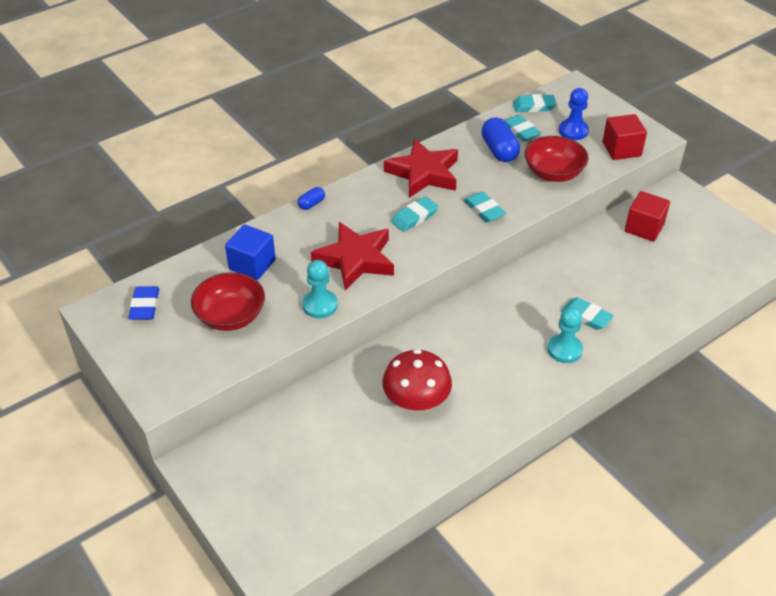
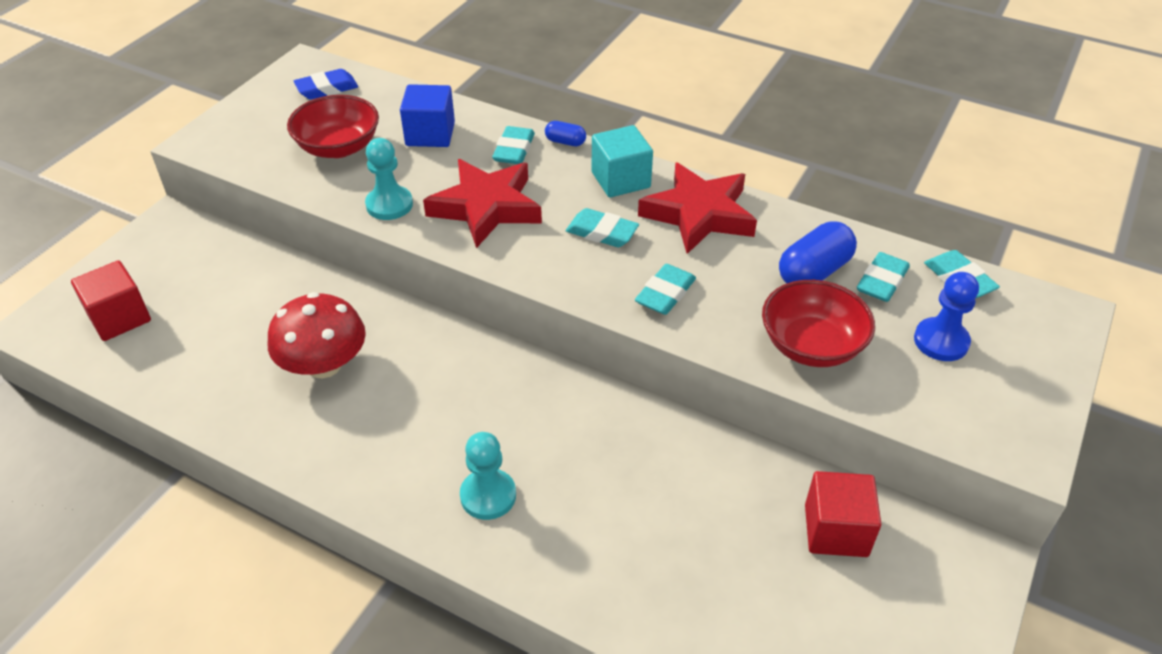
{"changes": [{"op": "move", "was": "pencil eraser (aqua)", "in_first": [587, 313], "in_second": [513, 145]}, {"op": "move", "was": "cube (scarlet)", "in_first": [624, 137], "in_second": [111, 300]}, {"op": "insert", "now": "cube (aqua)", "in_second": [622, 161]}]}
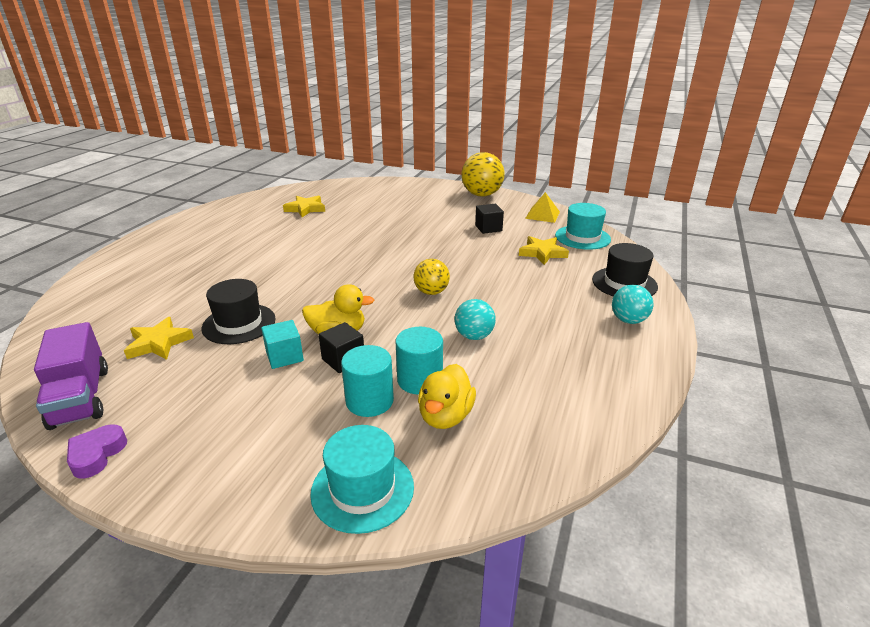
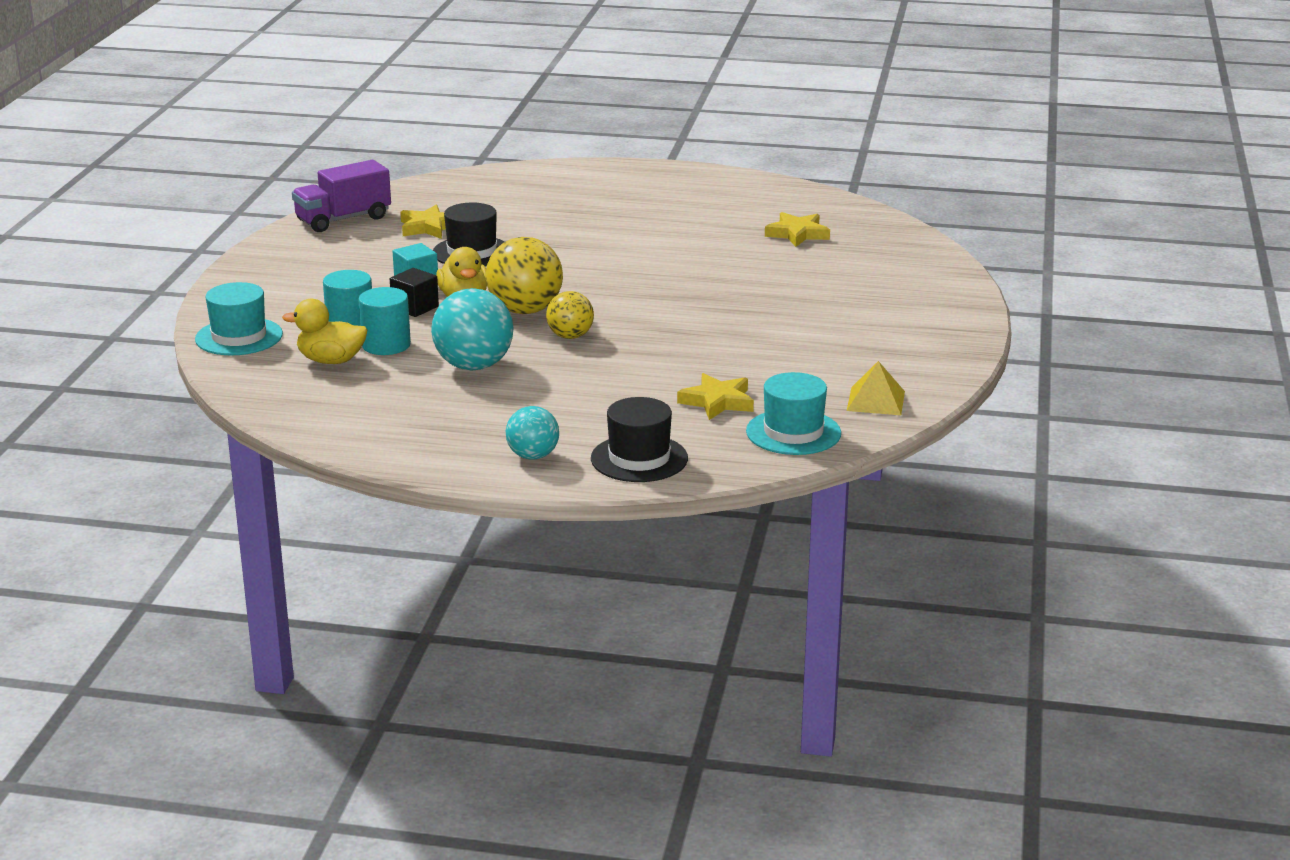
{"changes": [{"op": "delete", "was": "heart shape (purple)", "in_first": [97, 451]}, {"op": "resize", "was": "ball (aqua)", "in_first": [475, 319], "in_second": [472, 329], "ratio": 1.66}, {"op": "move", "was": "ball (bright yellow)", "in_first": [483, 174], "in_second": [524, 275]}, {"op": "delete", "was": "cube (jet-black)", "in_first": [489, 219]}]}
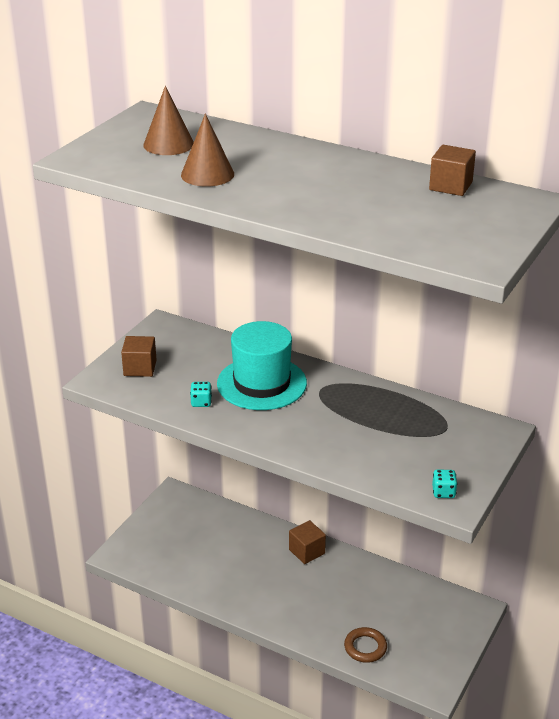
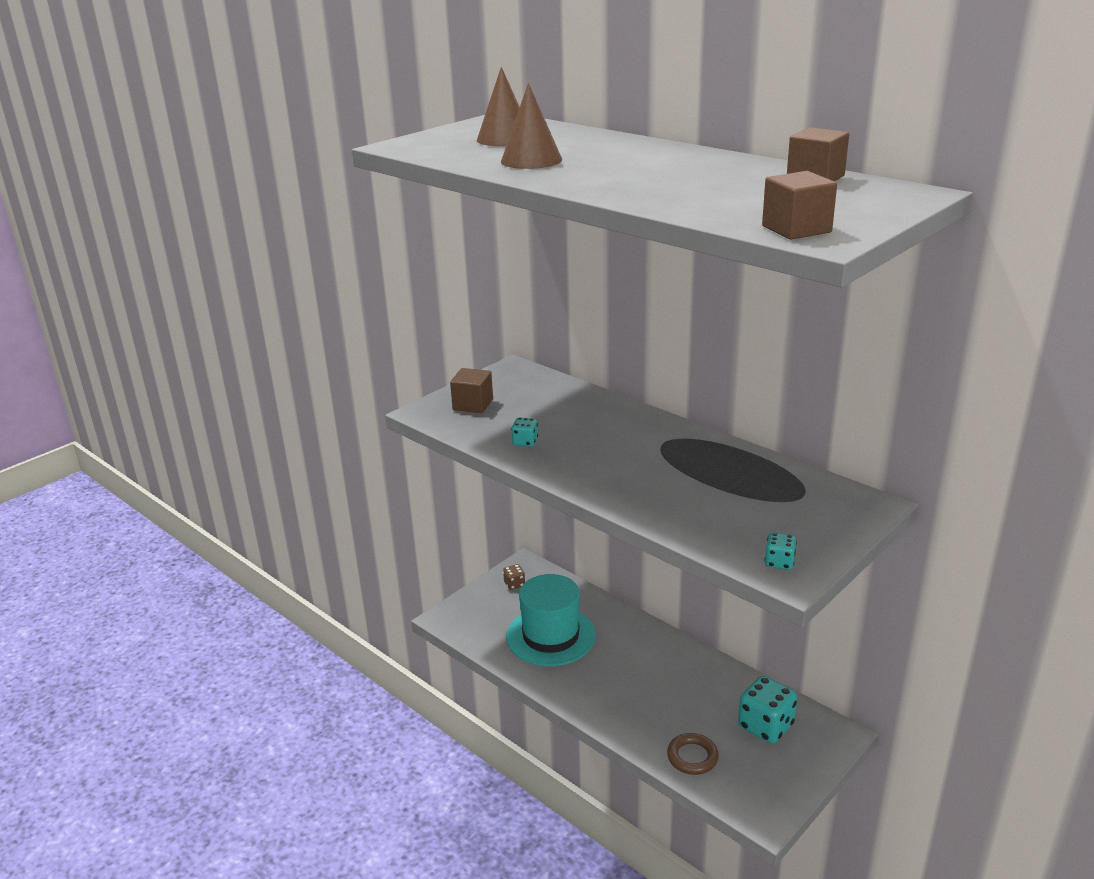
{"changes": [{"op": "move", "was": "hat (aqua)", "in_first": [262, 365], "in_second": [551, 620]}, {"op": "move", "was": "cube (dark brown)", "in_first": [307, 542], "in_second": [799, 205]}, {"op": "insert", "now": "die (dark brown)", "in_second": [514, 577]}, {"op": "insert", "now": "die (aqua)", "in_second": [767, 710]}]}
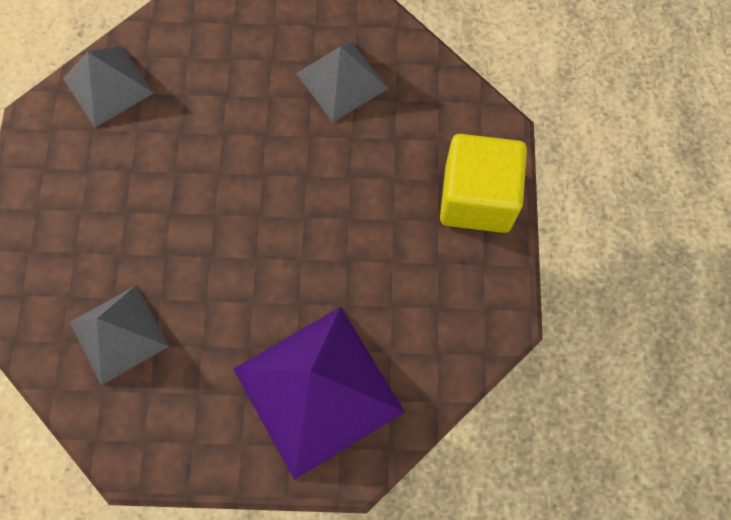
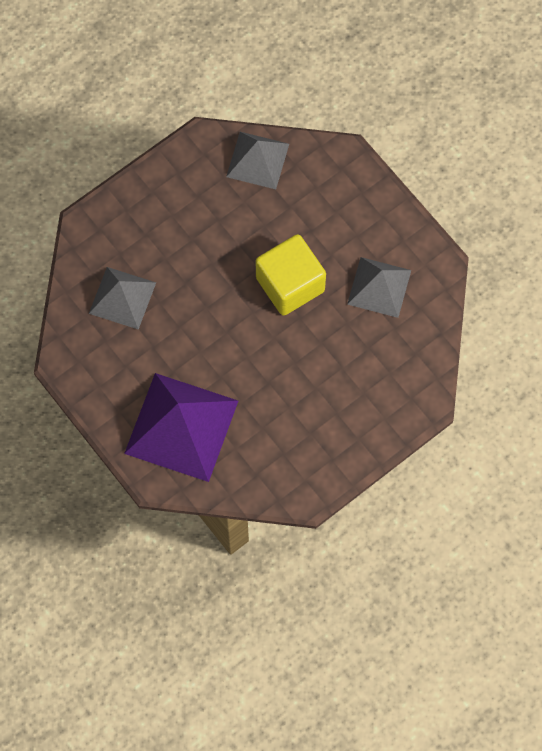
{"changes": [{"op": "move", "was": "cube (bright yellow)", "in_first": [483, 183], "in_second": [291, 275]}]}
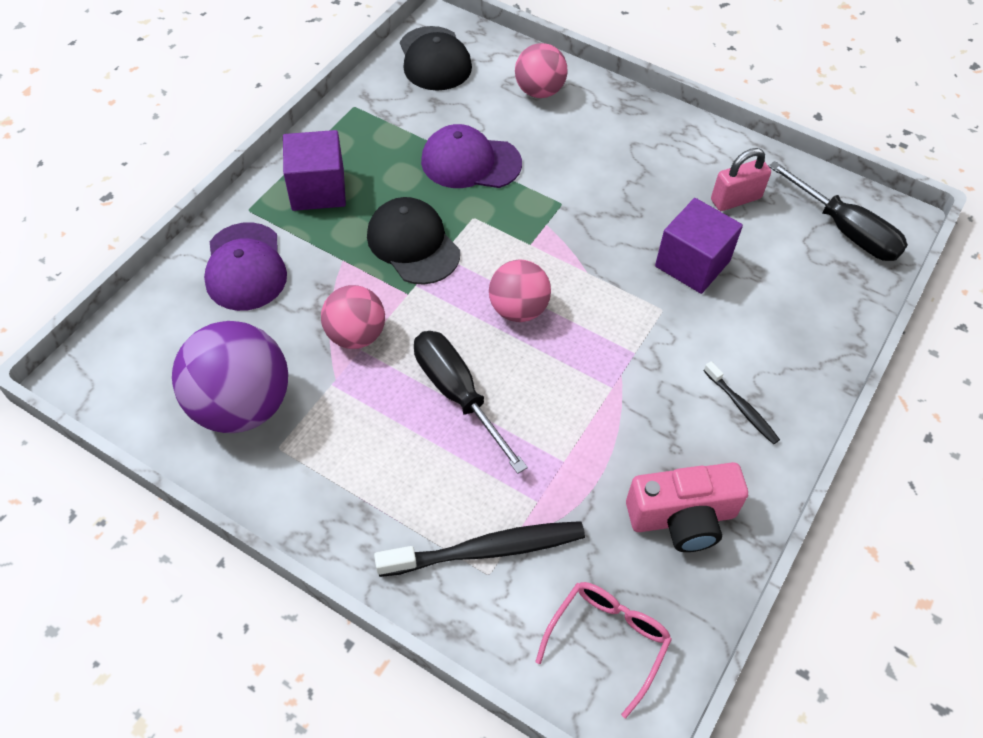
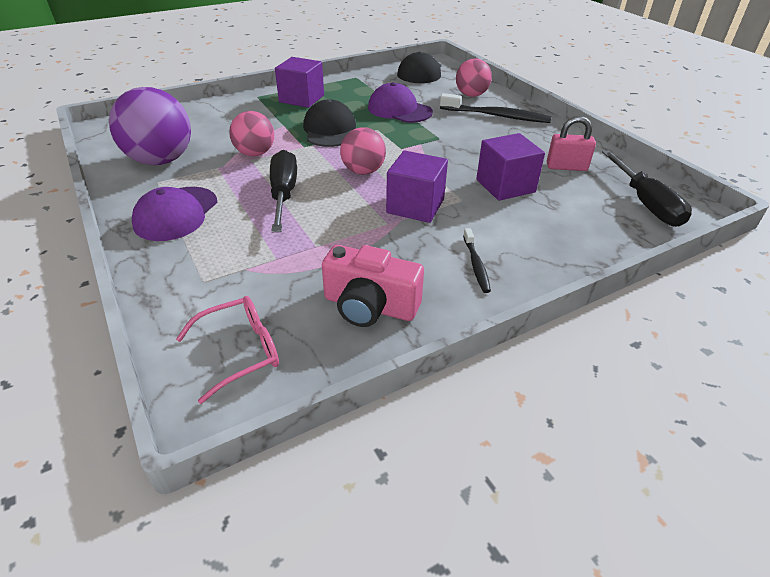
{"changes": [{"op": "move", "was": "peaked cap (purple)", "in_first": [245, 266], "in_second": [174, 214]}, {"op": "move", "was": "tooth brush (jet-black)", "in_first": [479, 549], "in_second": [496, 108]}, {"op": "insert", "now": "cube (purple)", "in_second": [417, 186]}]}
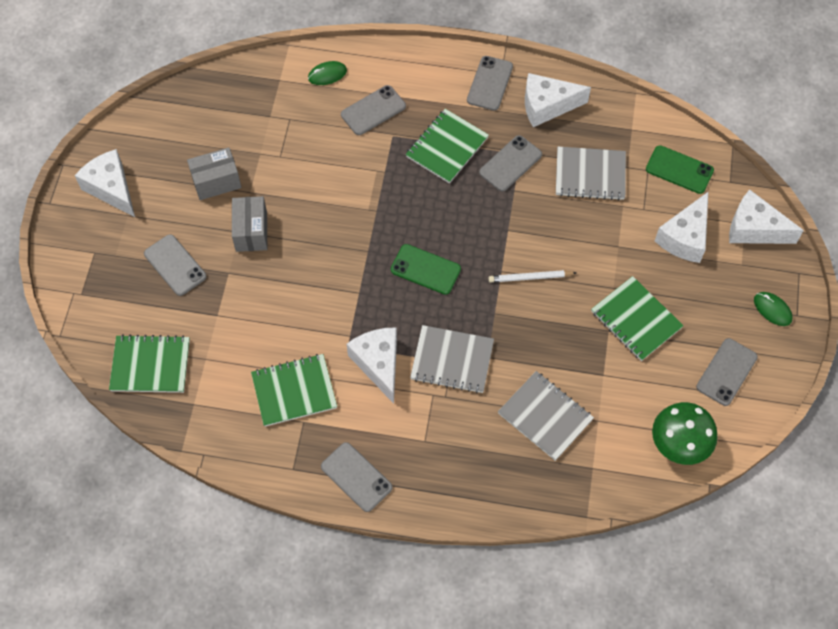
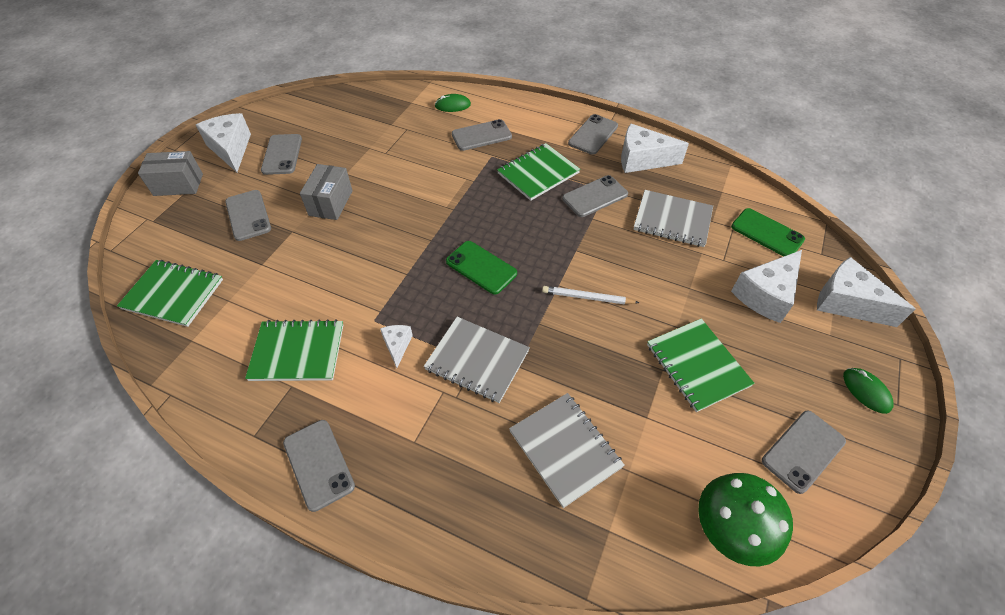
{"changes": [{"op": "move", "was": "package (gray)", "in_first": [214, 173], "in_second": [170, 173]}, {"op": "resize", "was": "cheese wedge (snow-white)", "in_first": [372, 365], "in_second": [396, 346], "ratio": 0.52}, {"op": "insert", "now": "mobile phone (gray)", "in_second": [281, 154]}]}
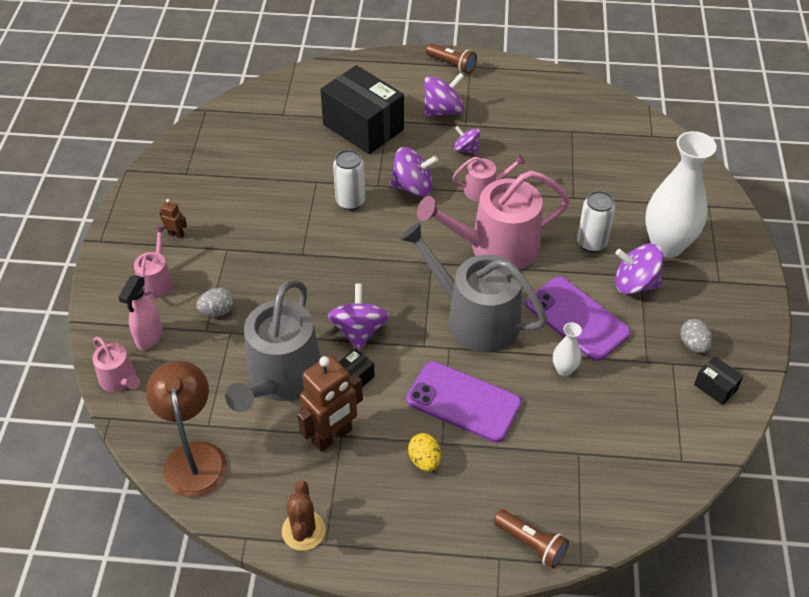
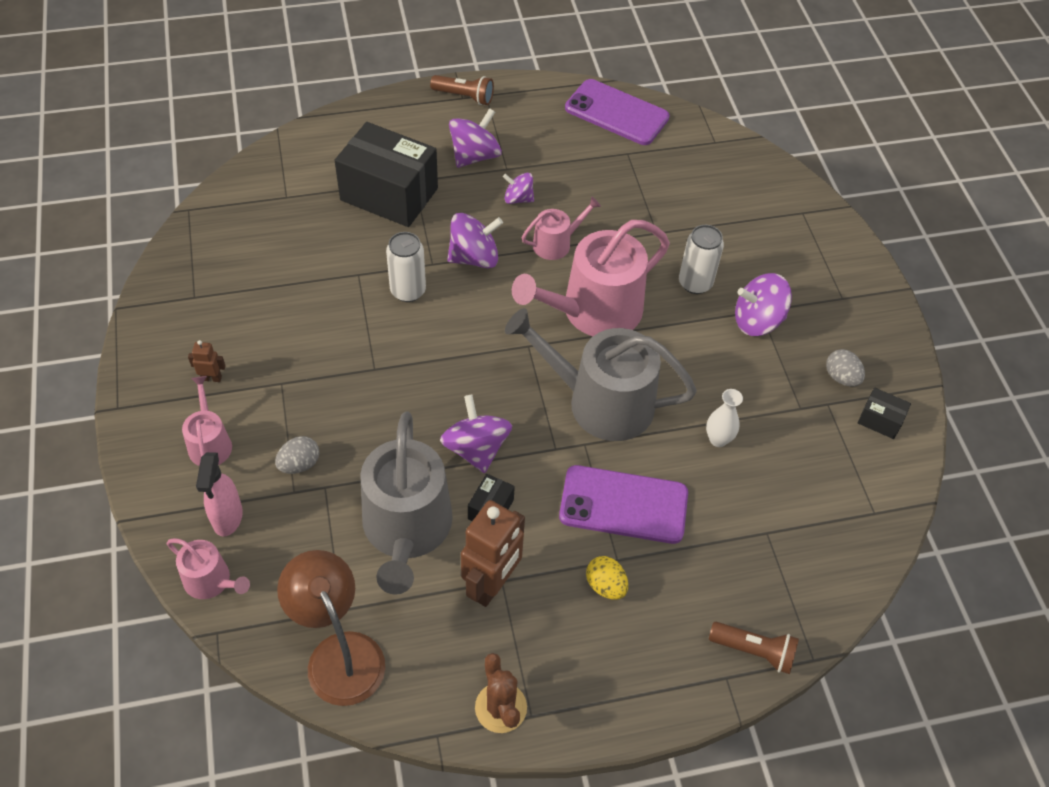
{"changes": [{"op": "move", "was": "mobile phone (purple)", "in_first": [578, 318], "in_second": [617, 112]}, {"op": "delete", "was": "tall vase (snow-white)", "in_first": [681, 194]}]}
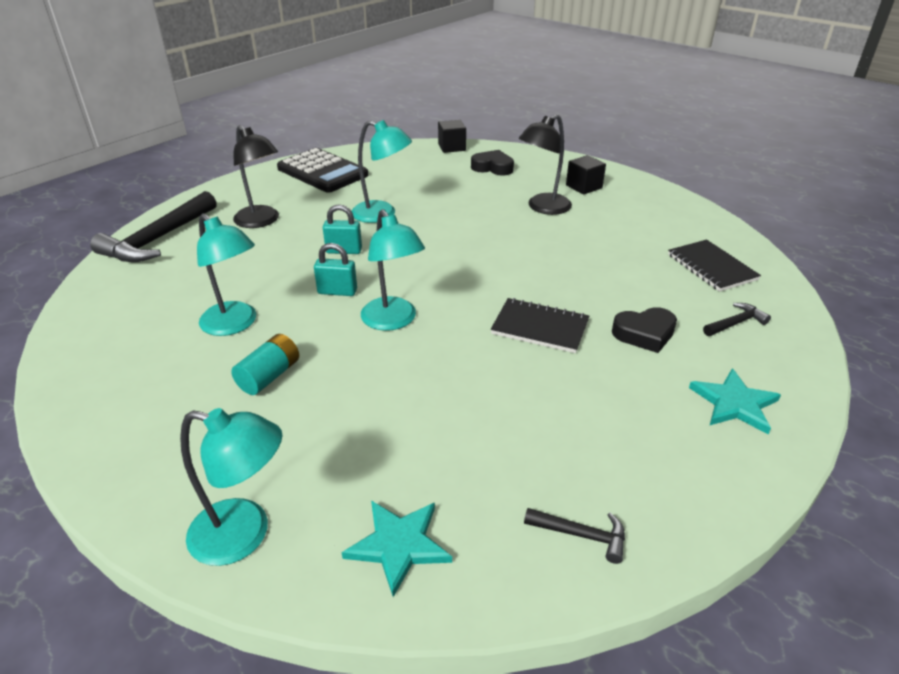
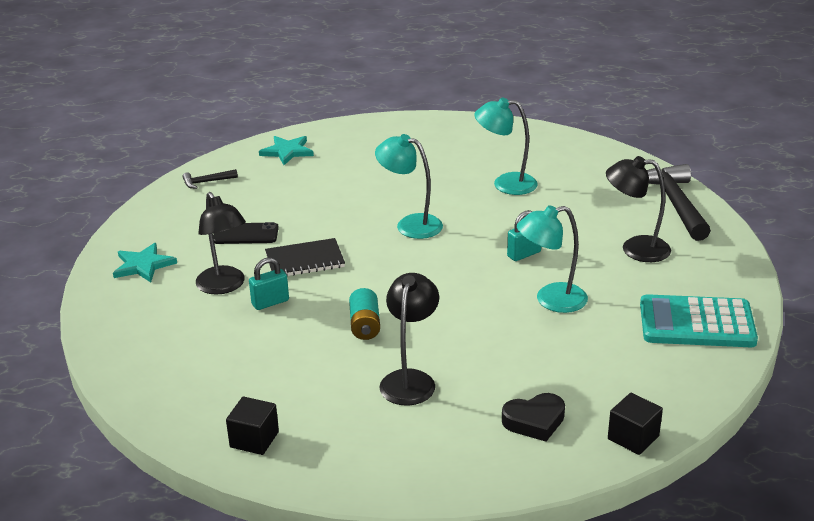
{"changes": [{"op": "delete", "was": "lamp (aqua)", "in_first": [231, 487]}, {"op": "move", "was": "power cell (aqua)", "in_first": [265, 364], "in_second": [364, 314]}, {"op": "recolor", "was": "pocket calculator (jet-black)", "now": "pocket calculator (aqua)", "in_first": [322, 170], "in_second": [699, 320]}, {"op": "move", "was": "lock (aqua)", "in_first": [335, 269], "in_second": [269, 283]}, {"op": "move", "was": "cube (jet-black)", "in_first": [586, 175], "in_second": [252, 426]}, {"op": "replace", "was": "heart shape (jet-black)", "now": "lamp (jet-black)", "in_first": [644, 330], "in_second": [221, 243]}, {"op": "delete", "was": "exercise book (jet-black)", "in_first": [714, 266]}, {"op": "delete", "was": "hammer (jet-black)", "in_first": [737, 319]}, {"op": "insert", "now": "mobile phone (jet-black)", "in_second": [246, 233]}]}
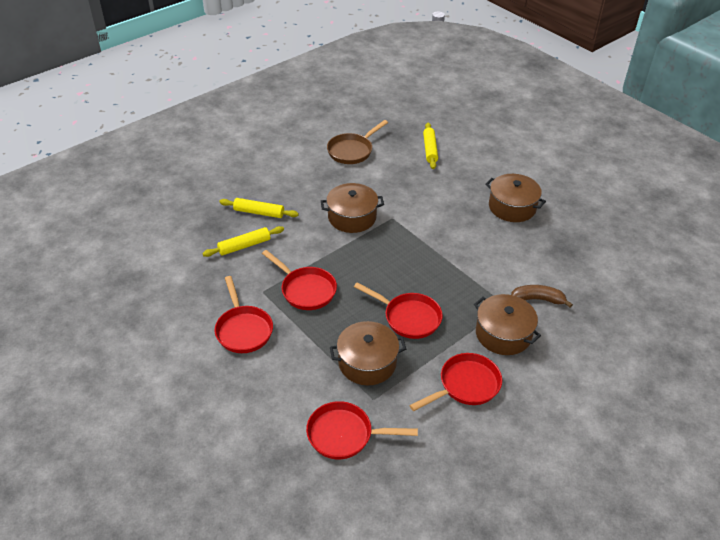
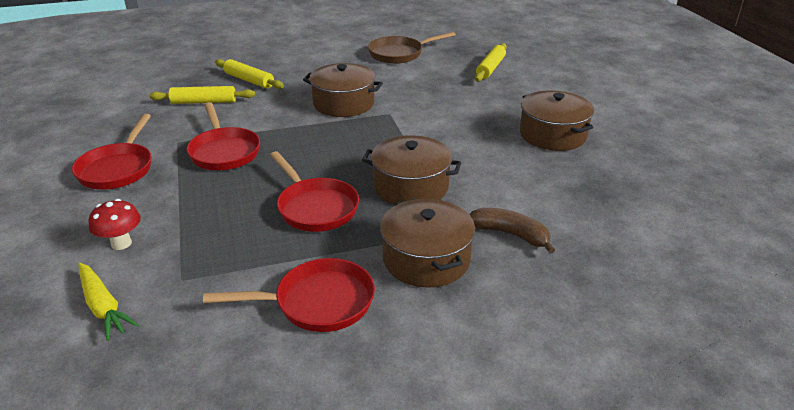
{"changes": [{"op": "replace", "was": "frying pan (scarlet)", "now": "root vegetable (bright yellow)", "in_first": [362, 430], "in_second": [108, 302]}, {"op": "move", "was": "stockpot (dark brown)", "in_first": [368, 353], "in_second": [411, 170]}, {"op": "insert", "now": "mushroom (scarlet)", "in_second": [115, 224]}]}
